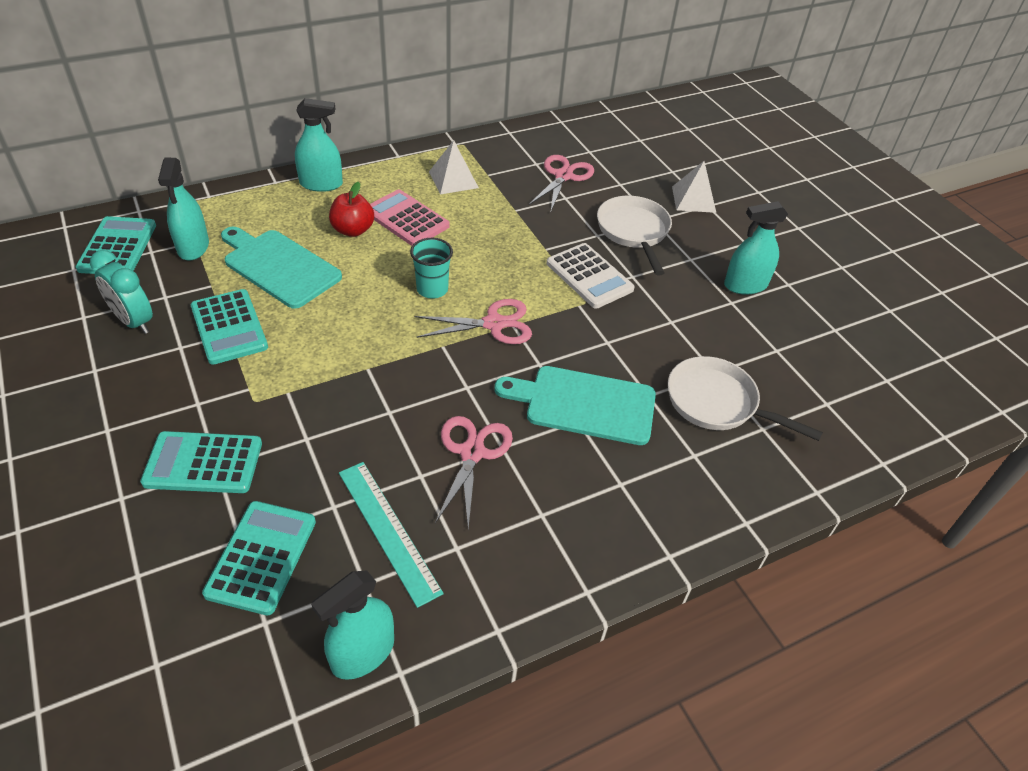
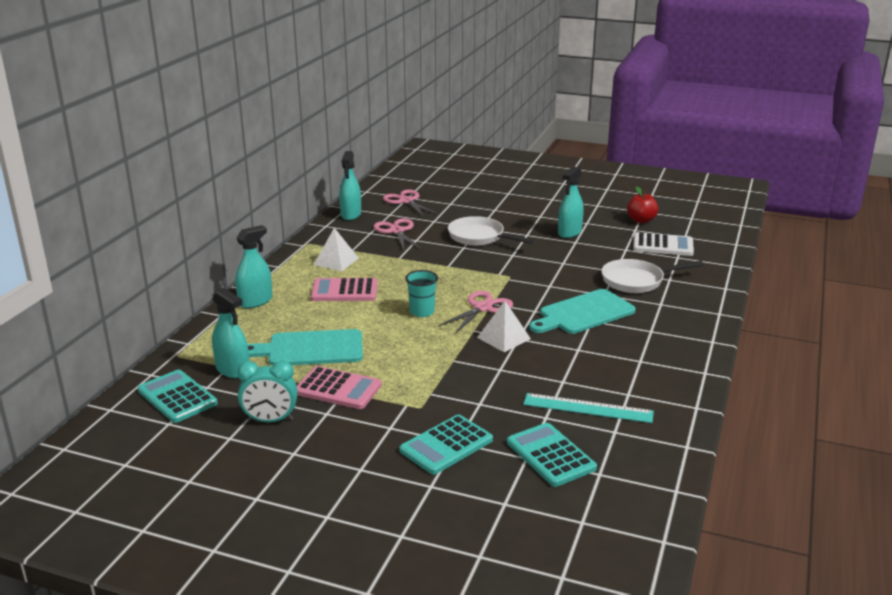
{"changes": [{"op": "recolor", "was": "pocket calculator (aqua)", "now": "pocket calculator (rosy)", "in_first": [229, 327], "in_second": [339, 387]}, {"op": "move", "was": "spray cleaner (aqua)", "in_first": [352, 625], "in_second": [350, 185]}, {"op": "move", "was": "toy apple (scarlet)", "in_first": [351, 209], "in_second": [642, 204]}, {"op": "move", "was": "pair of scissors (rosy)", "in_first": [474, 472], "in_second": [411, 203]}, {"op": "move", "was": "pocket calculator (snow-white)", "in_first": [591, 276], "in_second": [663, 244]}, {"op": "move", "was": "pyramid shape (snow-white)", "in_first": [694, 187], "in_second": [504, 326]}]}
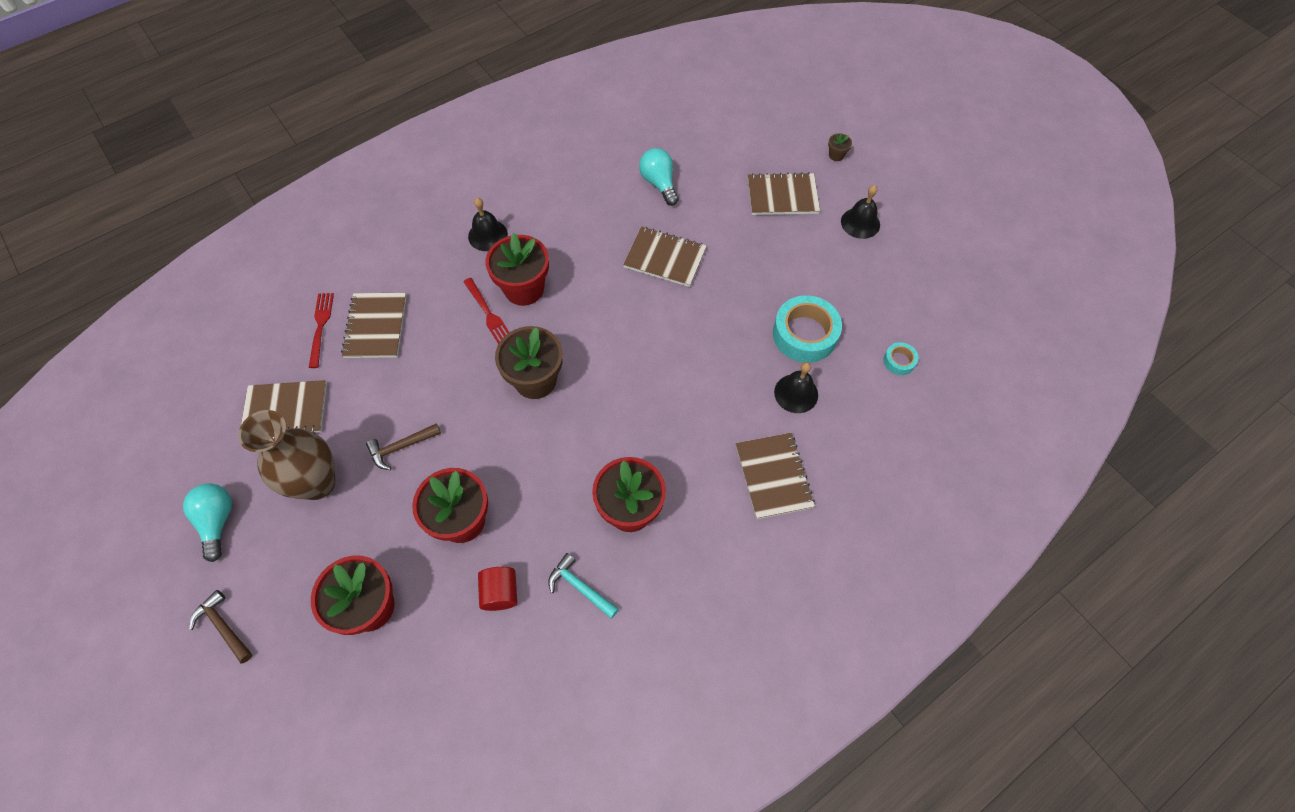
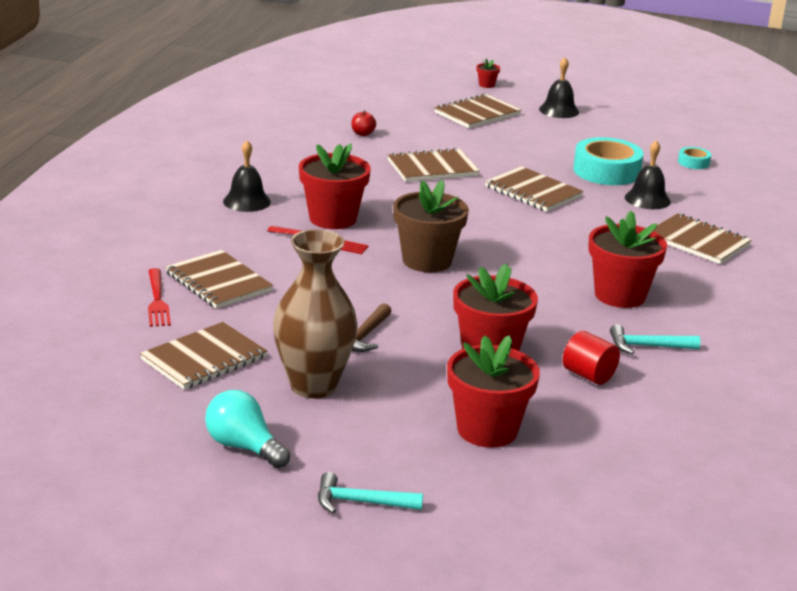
{"changes": [{"op": "recolor", "was": "hammer (dark brown)", "now": "hammer (aqua)", "in_first": [221, 626], "in_second": [370, 492]}, {"op": "rotate", "was": "dinner fork (scarlet)", "in_first": [321, 330], "in_second": [159, 297], "clockwise": -150}, {"op": "replace", "was": "light bulb (aqua)", "now": "toy apple (scarlet)", "in_first": [658, 177], "in_second": [363, 123]}, {"op": "recolor", "was": "plant pot (dark brown)", "now": "plant pot (scarlet)", "in_first": [840, 147], "in_second": [488, 73]}, {"op": "insert", "now": "exercise book (dark brown)", "in_second": [534, 189]}]}
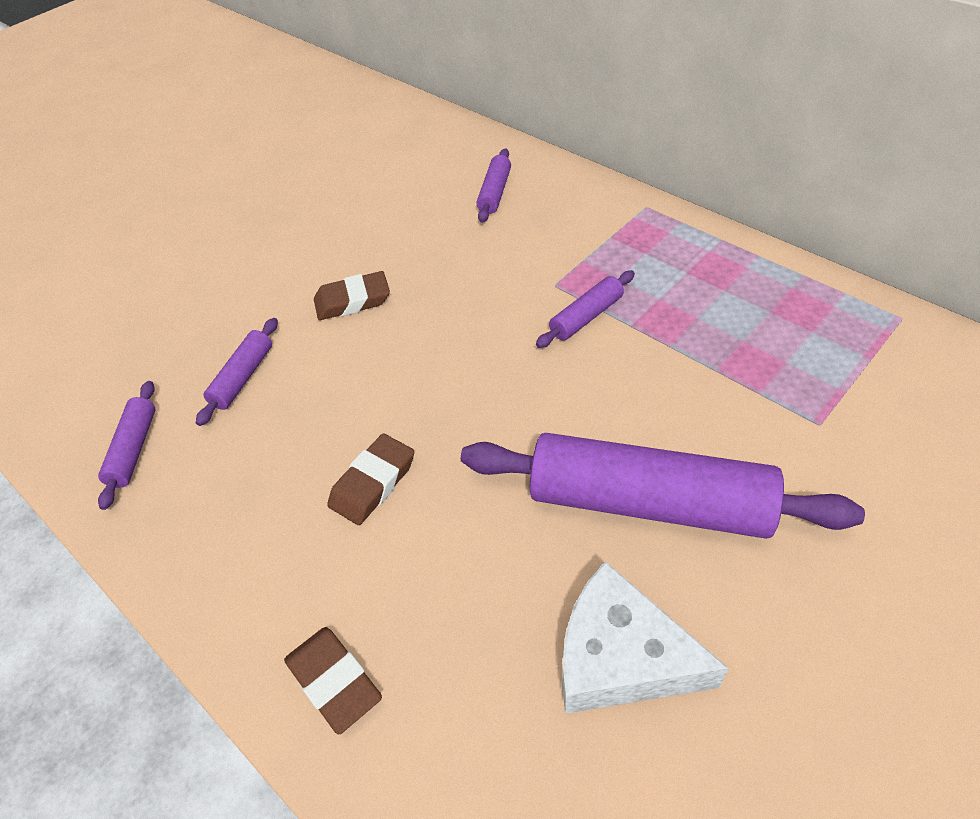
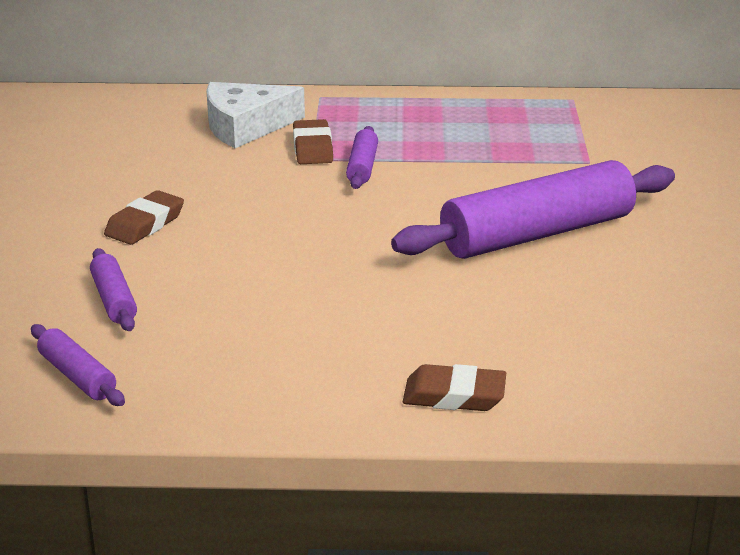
{"changes": [{"op": "move", "was": "pencil eraser (dark brown)", "in_first": [370, 479], "in_second": [313, 141]}, {"op": "delete", "was": "dough roller (purple)", "in_first": [493, 185]}, {"op": "move", "was": "cheese wedge (snow-white)", "in_first": [645, 637], "in_second": [255, 115]}]}
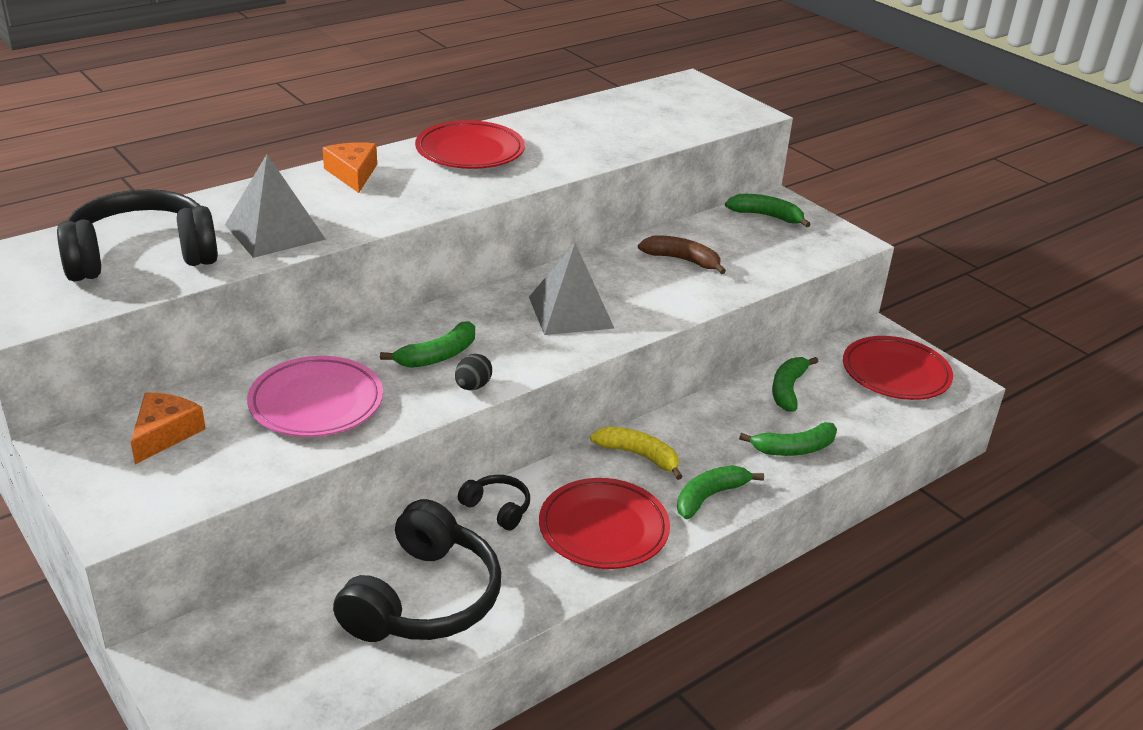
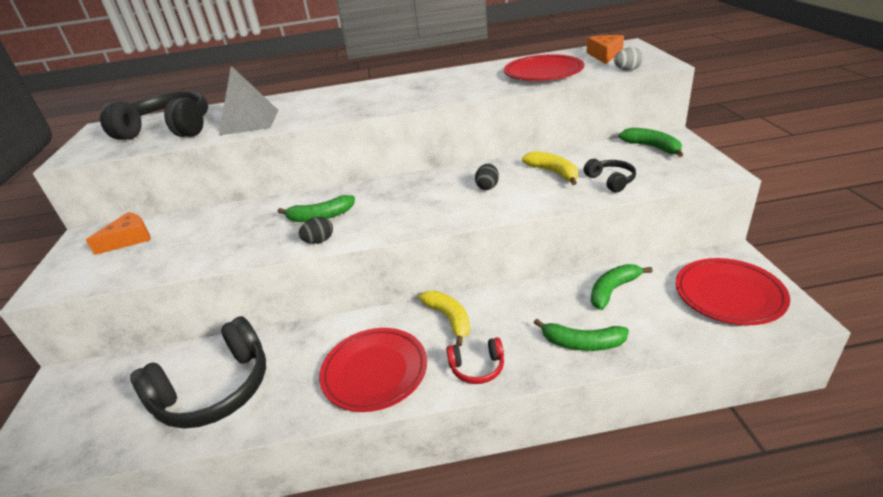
{"changes": [{"op": "delete", "was": "flat dish (rosy)", "in_first": [315, 396]}, {"op": "move", "was": "cheese wedge (orange-coloured)", "in_first": [349, 168], "in_second": [605, 49]}, {"op": "move", "was": "flat dish (scarlet)", "in_first": [470, 144], "in_second": [544, 67]}, {"op": "move", "was": "headphones (jet-black)", "in_first": [494, 503], "in_second": [610, 176]}, {"op": "delete", "was": "pyramid shape (gray)", "in_first": [571, 289]}, {"op": "recolor", "was": "toy banana (dark brown)", "now": "toy banana (bright yellow)", "in_first": [682, 254], "in_second": [550, 168]}, {"op": "replace", "was": "toy banana (green)", "now": "headphones (scarlet)", "in_first": [720, 492], "in_second": [475, 360]}, {"op": "insert", "now": "toy egg (jet-black)", "in_second": [487, 177]}, {"op": "insert", "now": "toy egg (gray)", "in_second": [628, 59]}]}
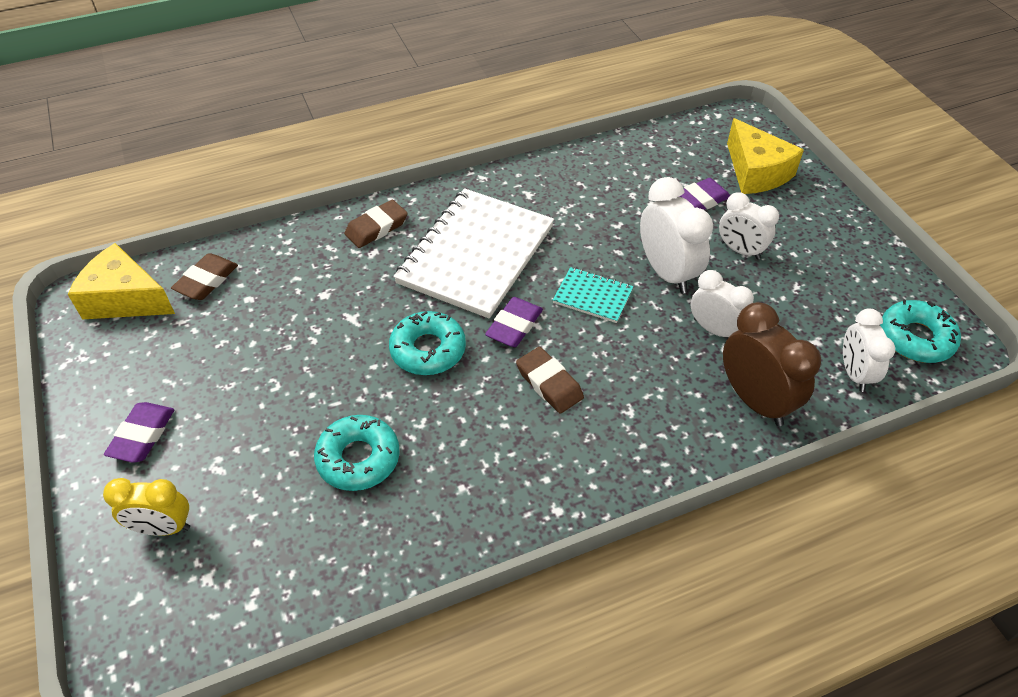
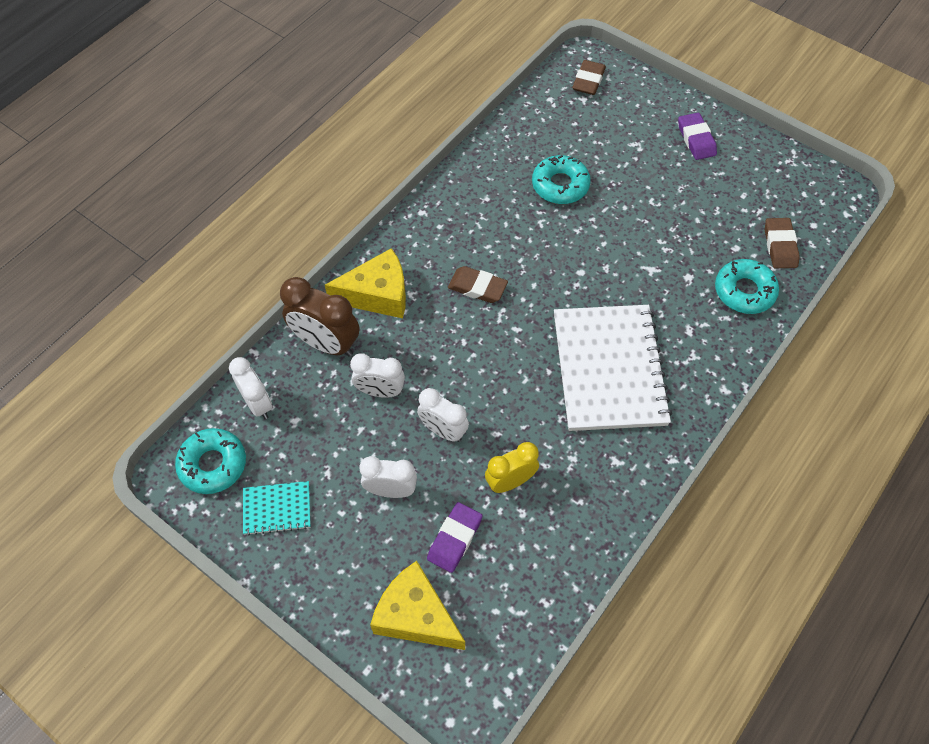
{"changes": [{"op": "move", "was": "cheese wedge (bright yellow)", "in_first": [121, 281], "in_second": [365, 283]}, {"op": "move", "was": "alarm clock (bright yellow)", "in_first": [146, 507], "in_second": [512, 467]}, {"op": "move", "was": "pencil eraser (dark brown)", "in_first": [376, 224], "in_second": [589, 77]}, {"op": "move", "was": "donut (aqua)", "in_first": [427, 343], "in_second": [747, 286]}, {"op": "delete", "was": "pencil eraser (purple)", "in_first": [514, 322]}, {"op": "move", "was": "exercise book (aqua)", "in_first": [593, 295], "in_second": [277, 508]}, {"op": "resize", "was": "alarm clock (snow-white)", "in_first": [676, 235], "in_second": [443, 415], "ratio": 0.66}]}
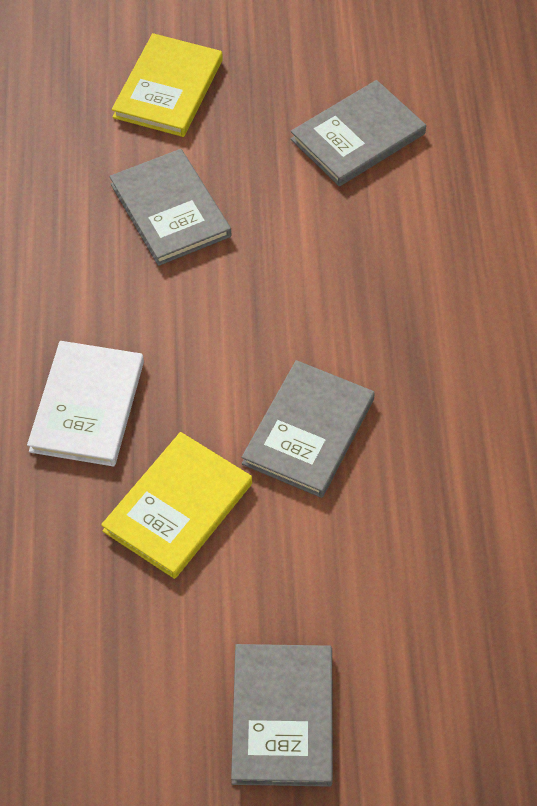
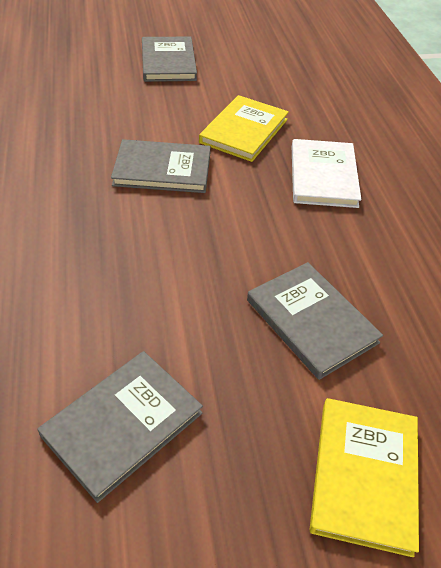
{"changes": [{"op": "rotate", "was": "hardcover (gray)", "in_first": [308, 429], "in_second": [161, 166], "clockwise": 75}]}
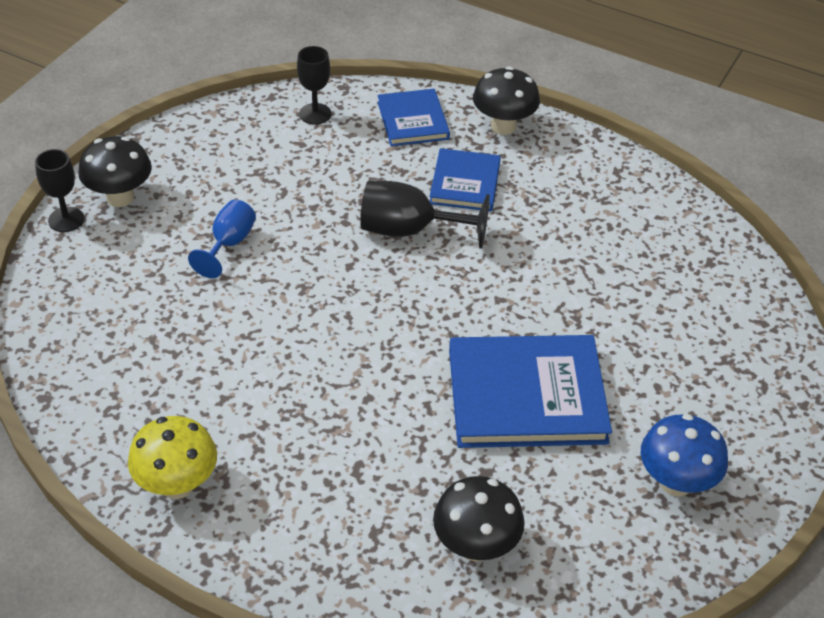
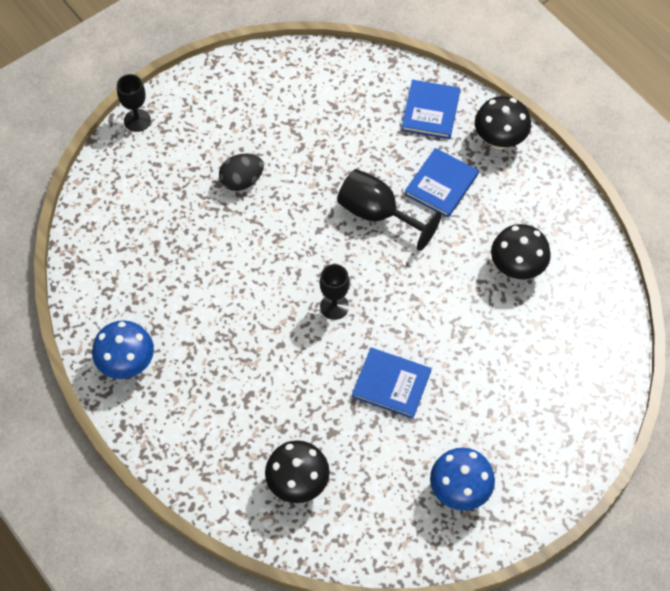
{"changes": [{"op": "move", "was": "mushroom (jet-black)", "in_first": [115, 171], "in_second": [521, 251]}, {"op": "recolor", "was": "mushroom (bright yellow)", "now": "mushroom (cobalt)", "in_first": [172, 457], "in_second": [123, 349]}, {"op": "replace", "was": "chalice (cobalt)", "now": "toy egg (jet-black)", "in_first": [222, 239], "in_second": [241, 172]}, {"op": "move", "was": "chalice (jet-black)", "in_first": [314, 85], "in_second": [335, 292]}, {"op": "resize", "was": "hardcover (cobalt)", "in_first": [530, 391], "in_second": [391, 383], "ratio": 0.58}]}
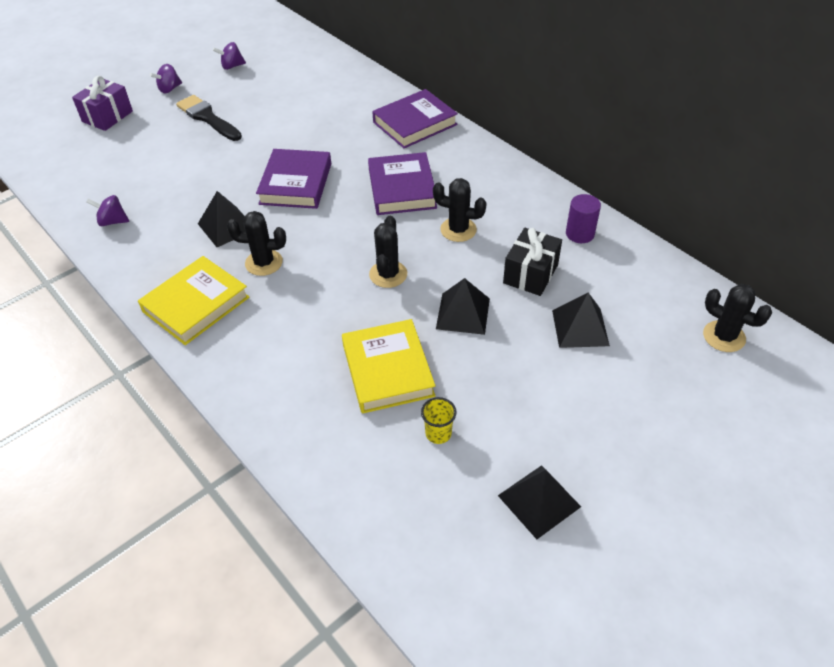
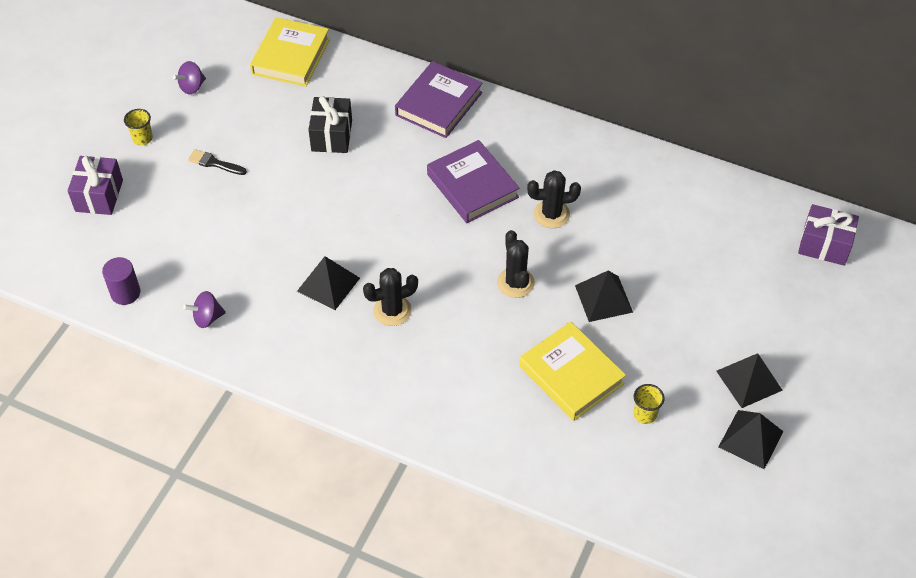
{"changes": [{"op": "move", "was": "hardcover (bright yellow)", "in_first": [193, 300], "in_second": [290, 52]}, {"op": "replace", "was": "spinning top (purple)", "now": "beaker (bright yellow)", "in_first": [166, 78], "in_second": [138, 127]}, {"op": "resize", "was": "brush (jet-black)", "in_first": [209, 118], "in_second": [217, 162], "ratio": 0.59}, {"op": "delete", "was": "hardcover (purple)", "in_first": [293, 179]}, {"op": "move", "was": "gift (jet-black)", "in_first": [532, 262], "in_second": [330, 124]}, {"op": "move", "was": "pyramid shape (jet-black)", "in_first": [581, 320], "in_second": [749, 381]}, {"op": "move", "was": "cylinder (purple)", "in_first": [583, 218], "in_second": [121, 281]}, {"op": "replace", "was": "cactus (jet-black)", "now": "gift (purple)", "in_first": [737, 318], "in_second": [828, 235]}]}
